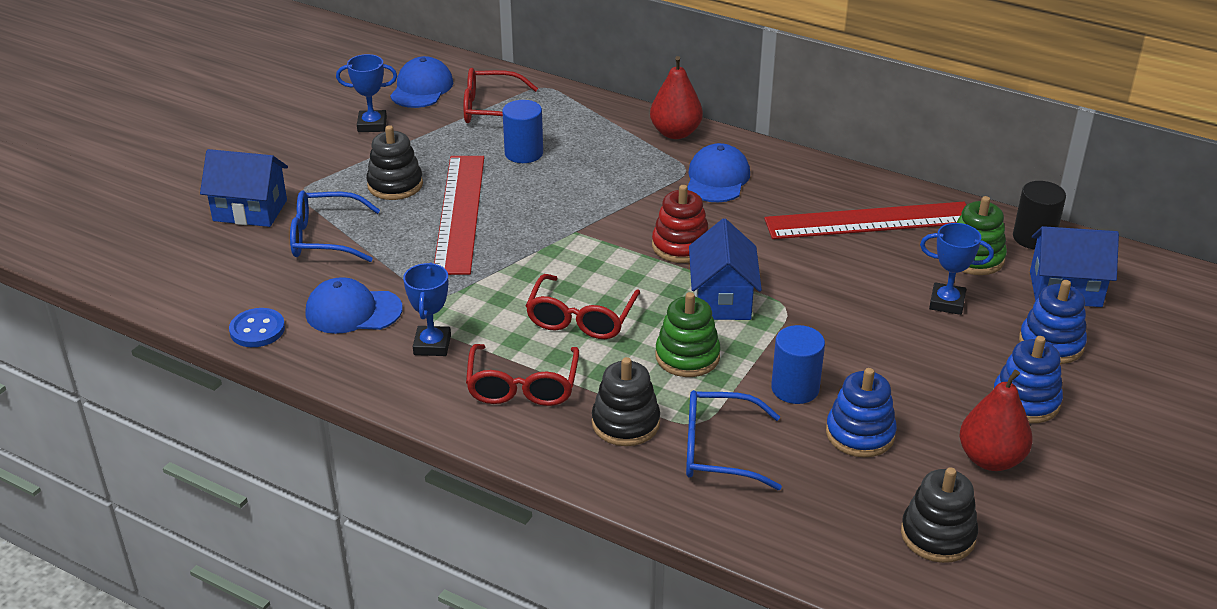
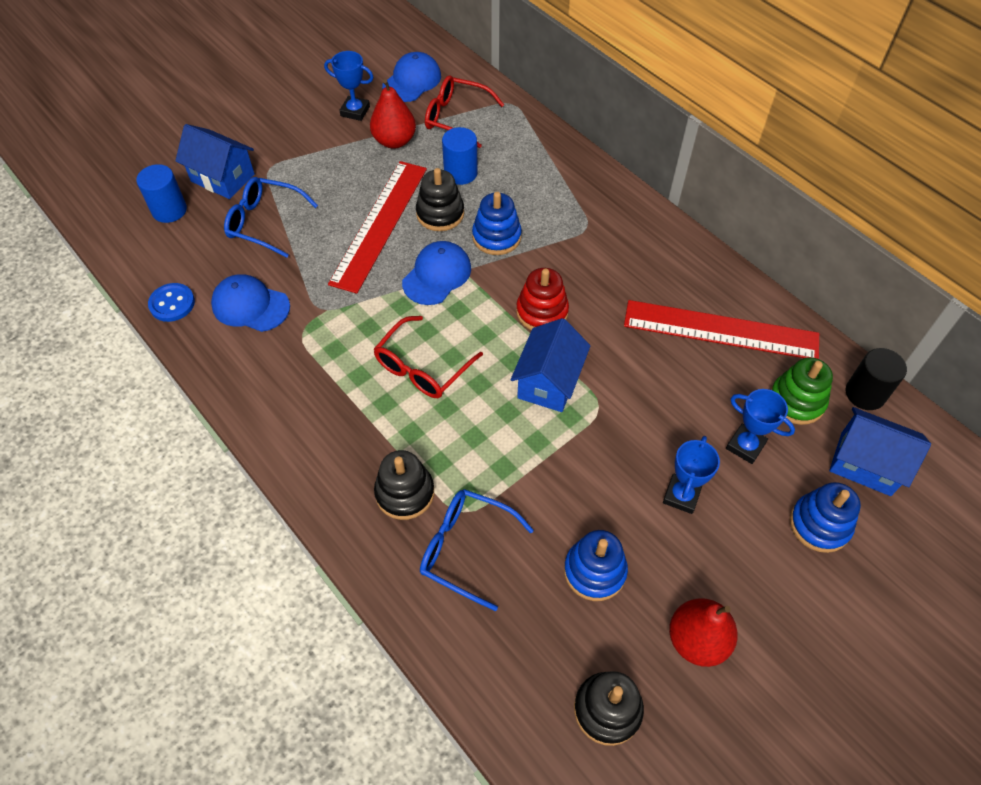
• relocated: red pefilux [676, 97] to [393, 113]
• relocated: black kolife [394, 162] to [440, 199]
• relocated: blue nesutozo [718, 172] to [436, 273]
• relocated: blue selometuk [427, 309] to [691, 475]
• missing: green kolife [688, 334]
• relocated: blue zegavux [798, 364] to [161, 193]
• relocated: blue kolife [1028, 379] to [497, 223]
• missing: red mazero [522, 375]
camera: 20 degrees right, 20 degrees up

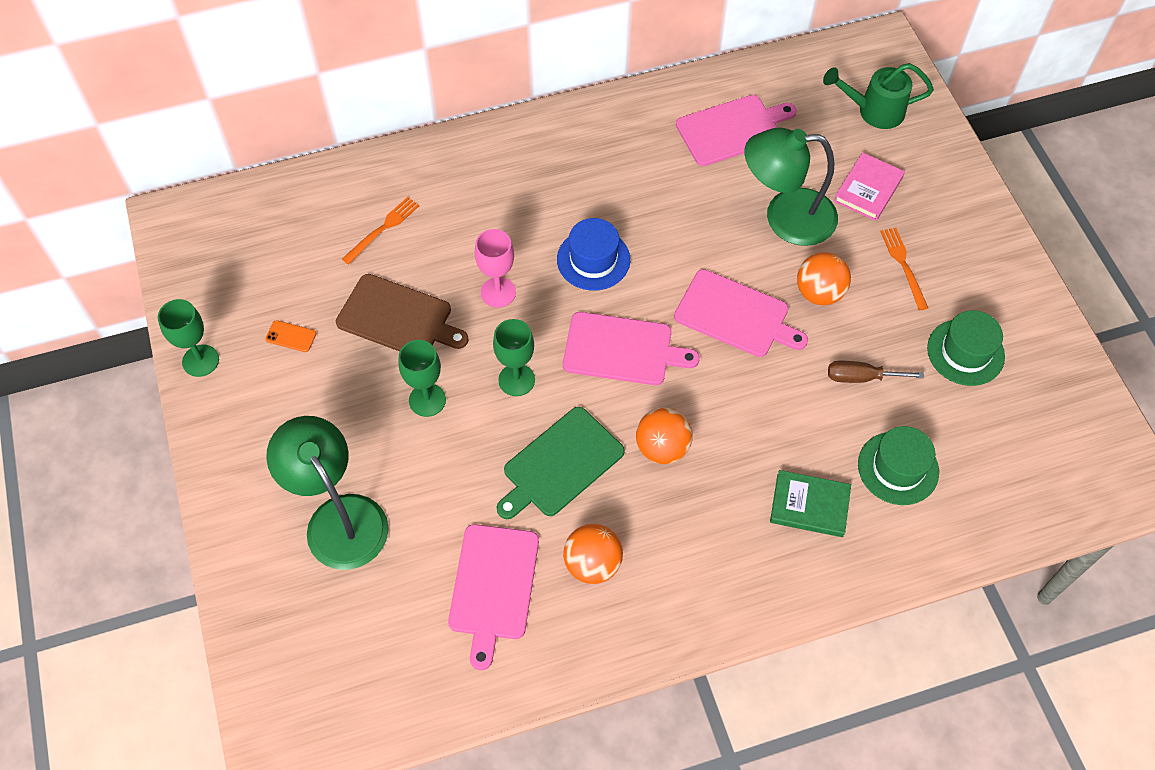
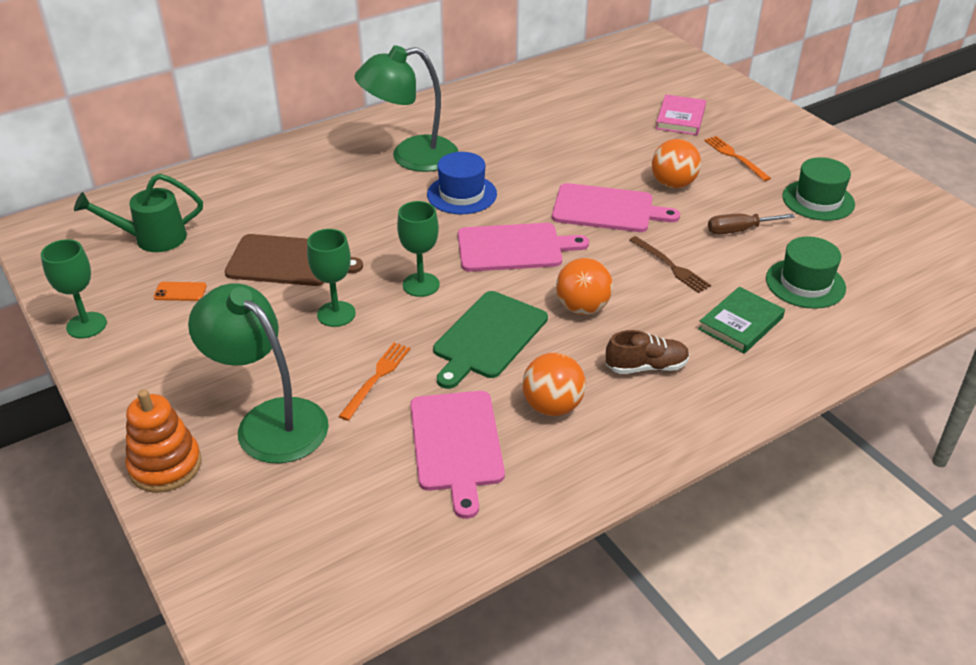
• relocated: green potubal [878, 96] to [138, 213]
• missing: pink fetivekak [736, 130]
• relocated: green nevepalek [791, 187] to [406, 108]
• relocated: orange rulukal [380, 231] to [374, 382]
• missing: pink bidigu [495, 268]
• spun: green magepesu [810, 503] = [741, 320] 45 degrees counterclockwise
• appeared: brown rulukal [670, 264]
• appeared: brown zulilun [648, 352]
• appeared: orange kolife [163, 441]
camera: 15 degrees left, 20 degrees down

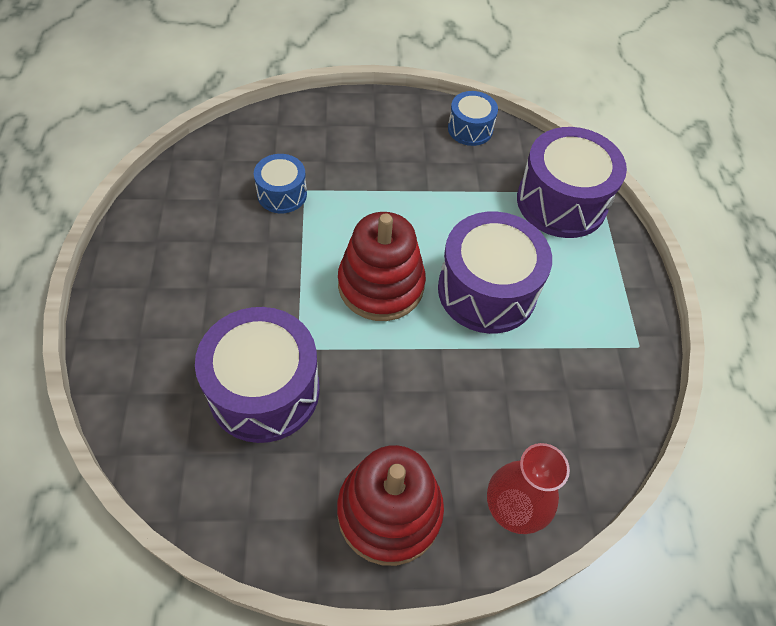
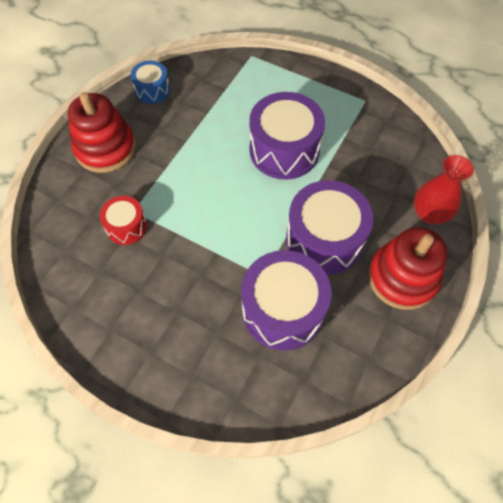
• relocated: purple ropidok [572, 182] to [329, 227]
• colour: blue ropidok [280, 183] to red ropidok [123, 220]
• relocated: red kolife [382, 266] to [102, 132]
camera: 55 degrees left, 5 degrees up

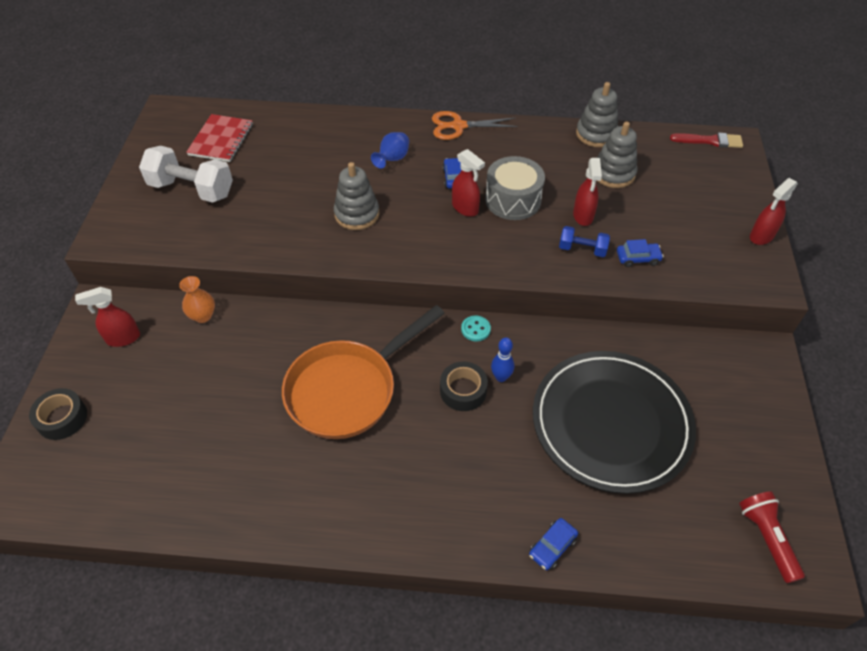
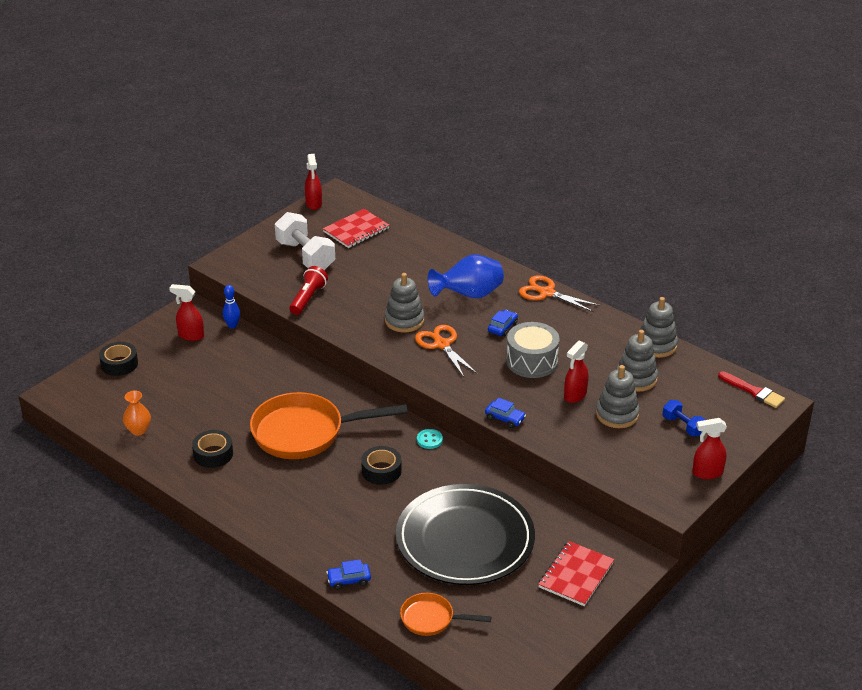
• size: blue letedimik [390, 150] = [466, 276] x1.72
• relocated: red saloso [468, 183] to [313, 182]
• relocated: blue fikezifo [584, 241] to [684, 418]
• relocated: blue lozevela [640, 253] to [505, 413]
• relocated: orange letedimik [197, 299] to [137, 413]
• relocated: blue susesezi [502, 360] to [231, 307]
• relocated: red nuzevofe [772, 537] to [308, 290]
• appeared: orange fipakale [446, 351]
• appeared: grey kolife [618, 396]
• appeared: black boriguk [212, 449]
• appeared: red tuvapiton [576, 573]
• appeared: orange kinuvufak [446, 614]
camera: 35 degrees right, 15 degrees down

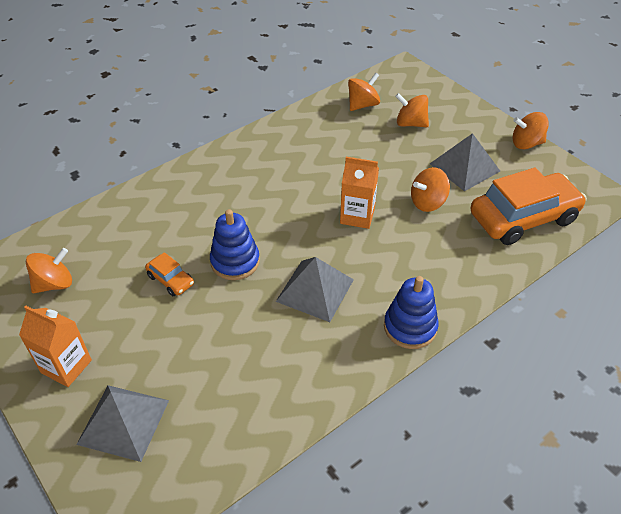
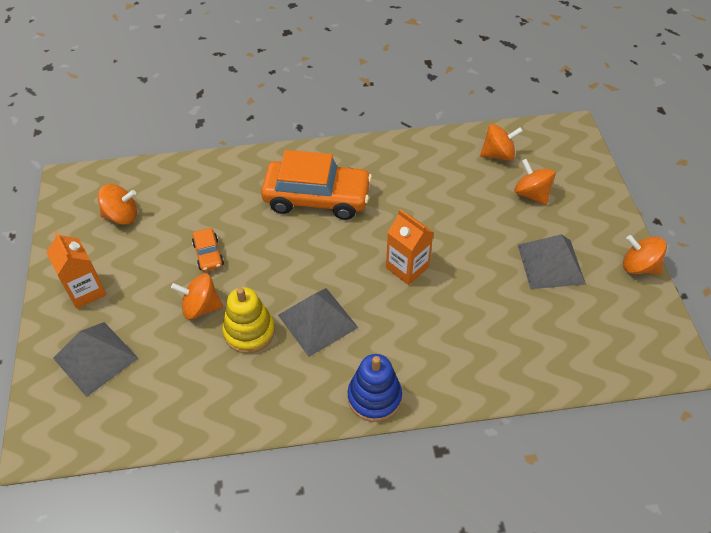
• relocated: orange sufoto [430, 189] to [197, 296]
• relocated: orange lozevela [528, 206] to [316, 185]
• missing: blue kolife [235, 244]
• appeared: yellow kolife [248, 320]
camera: 30 degrees right, 5 degrees up

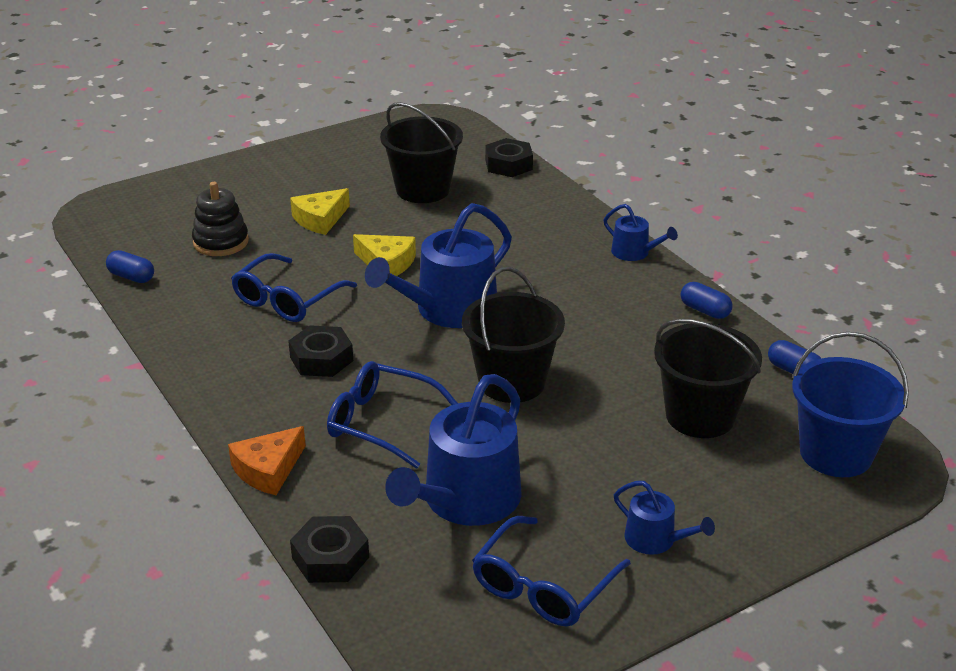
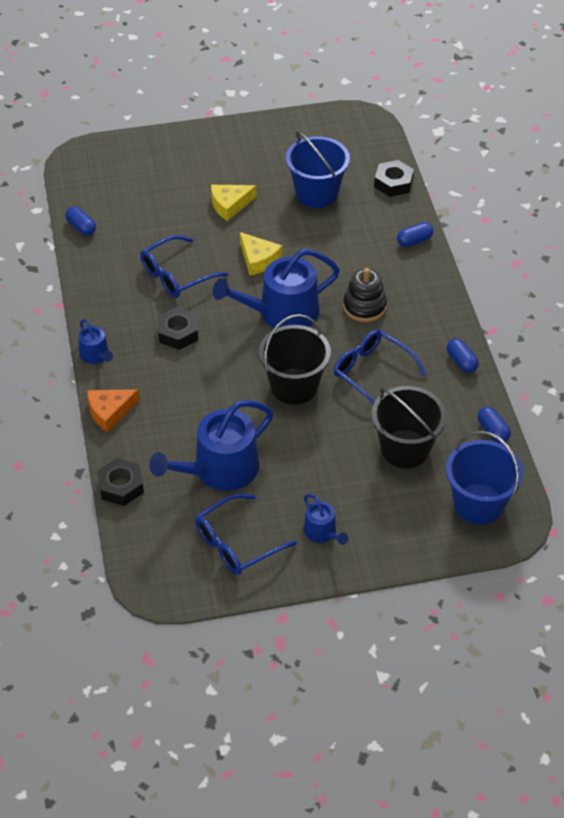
• colour: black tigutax [421, 152] to blue tigutax [318, 169]
• relocated: black kolife [220, 219] to [365, 295]
• relocated: blue potubal [640, 232] to [95, 341]
• relocated: blue mazero [392, 415] to [380, 366]
• appeared: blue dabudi [415, 234]
camera: 20 degrees right, 15 degrees up

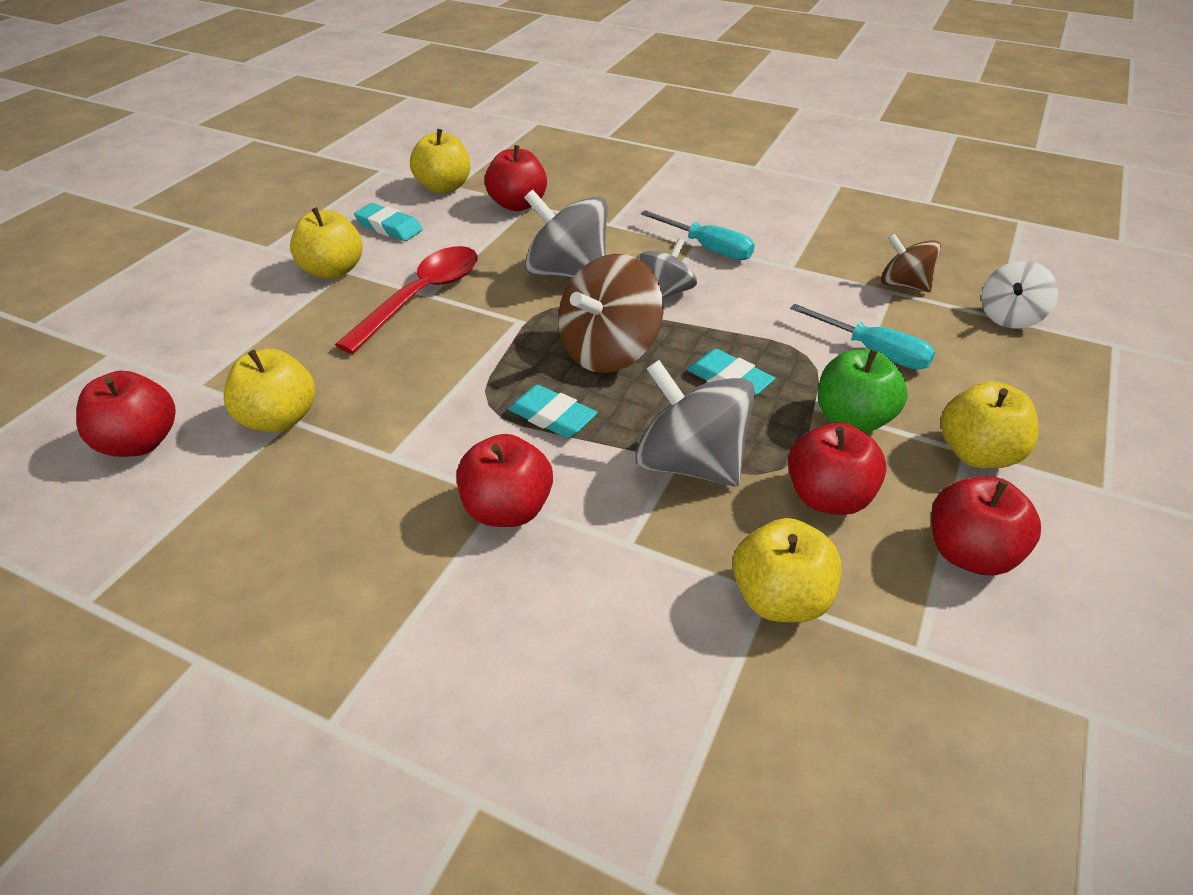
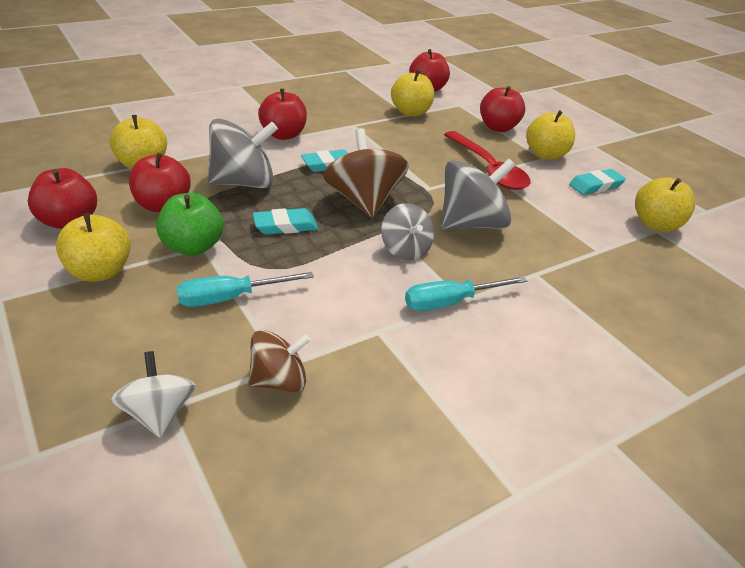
• relocated: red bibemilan [516, 178] to [502, 109]
camera: 120 degrees right, 5 degrees down

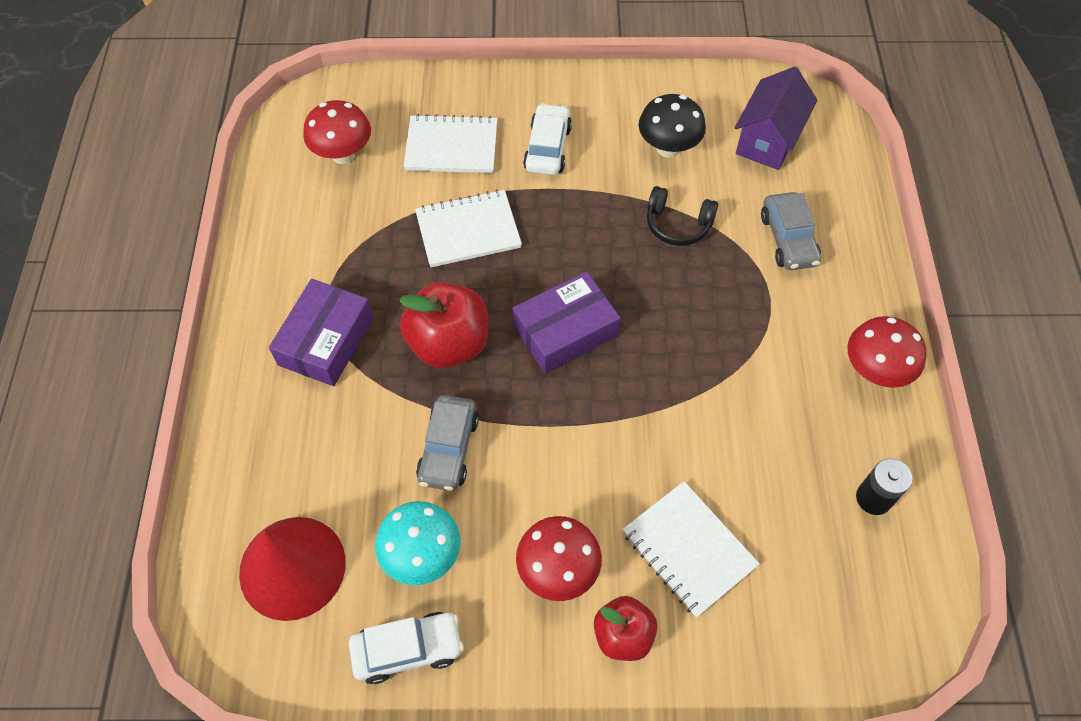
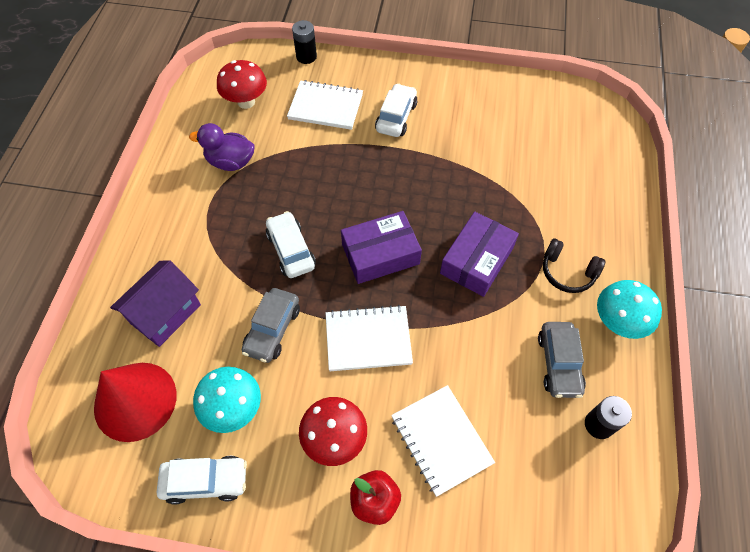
• relocated: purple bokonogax [776, 118] to [155, 303]
• missing: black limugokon [672, 126]
• relocated: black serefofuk [682, 216] to [574, 265]
• relocated: white tuvapiton [468, 228] to [369, 338]
• relocated: grey lozevela [791, 231] to [562, 360]
• relocated: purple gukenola [321, 332] to [479, 254]
• exchanged: red bibemilan [443, 325] to white lozevela [291, 244]
• colour: red limugokon [887, 352] to turquoise limugokon [629, 309]
• appeared: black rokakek [304, 42]
• appeared: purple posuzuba [221, 147]
camera: 10 degrees right, 0 degrees up

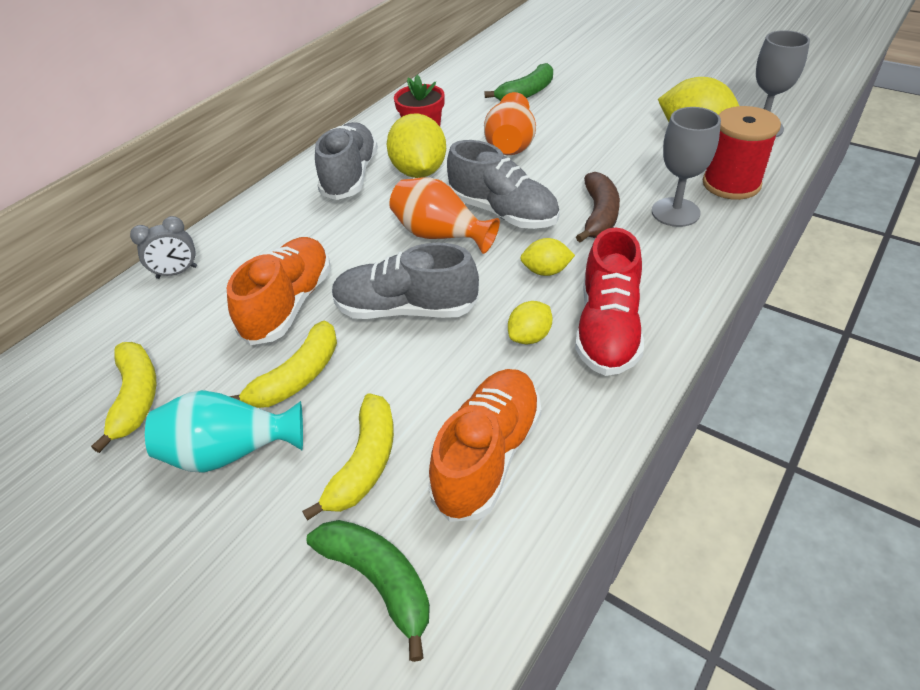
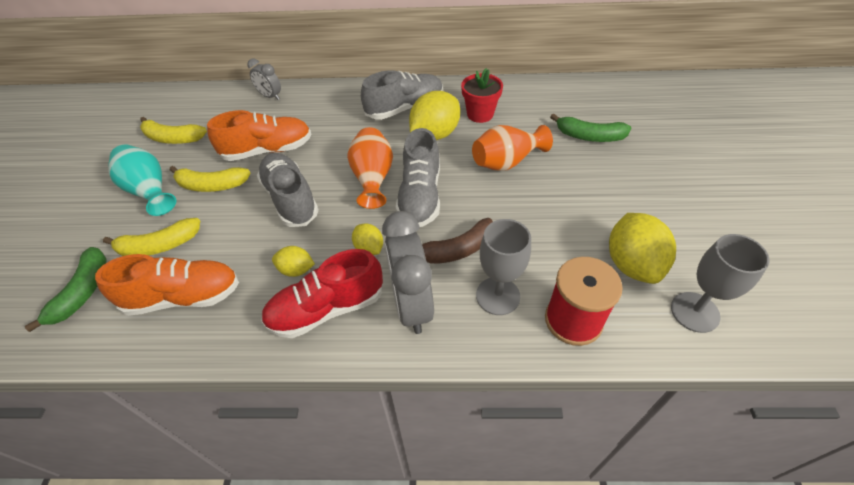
• spun: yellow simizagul [123, 397] = [173, 130] 60 degrees clockwise
• appeared: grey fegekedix [408, 272]
camera: 55 degrees right, 5 degrees up

